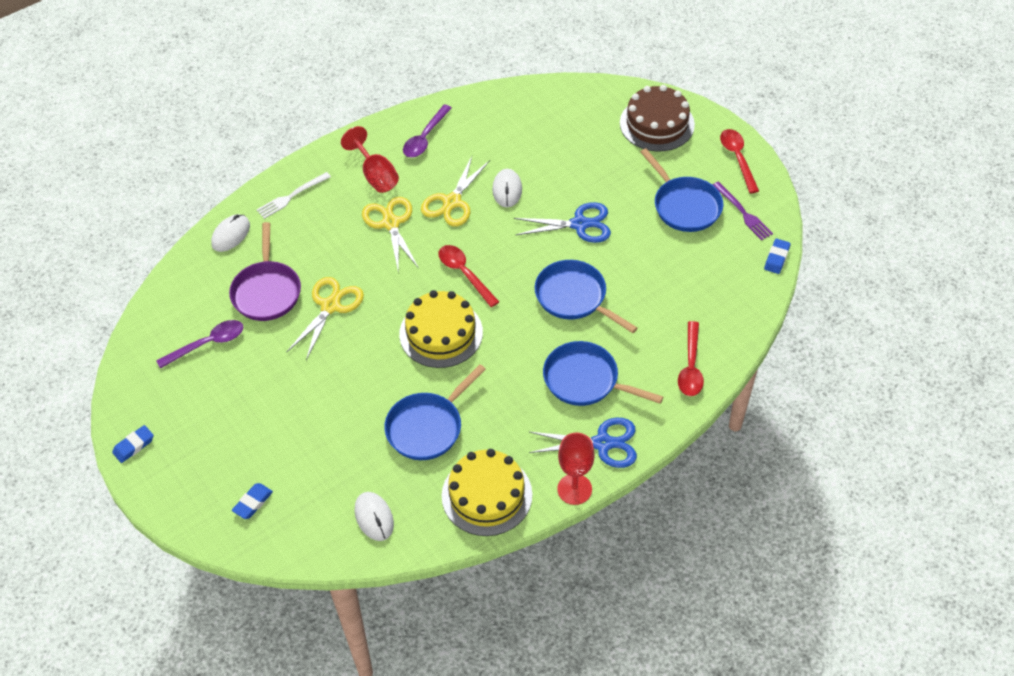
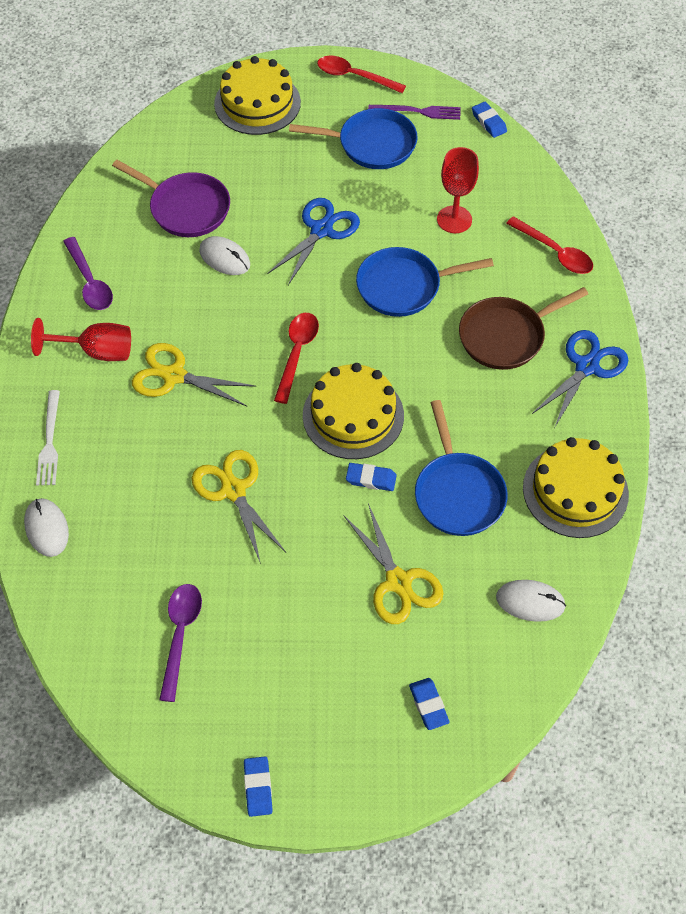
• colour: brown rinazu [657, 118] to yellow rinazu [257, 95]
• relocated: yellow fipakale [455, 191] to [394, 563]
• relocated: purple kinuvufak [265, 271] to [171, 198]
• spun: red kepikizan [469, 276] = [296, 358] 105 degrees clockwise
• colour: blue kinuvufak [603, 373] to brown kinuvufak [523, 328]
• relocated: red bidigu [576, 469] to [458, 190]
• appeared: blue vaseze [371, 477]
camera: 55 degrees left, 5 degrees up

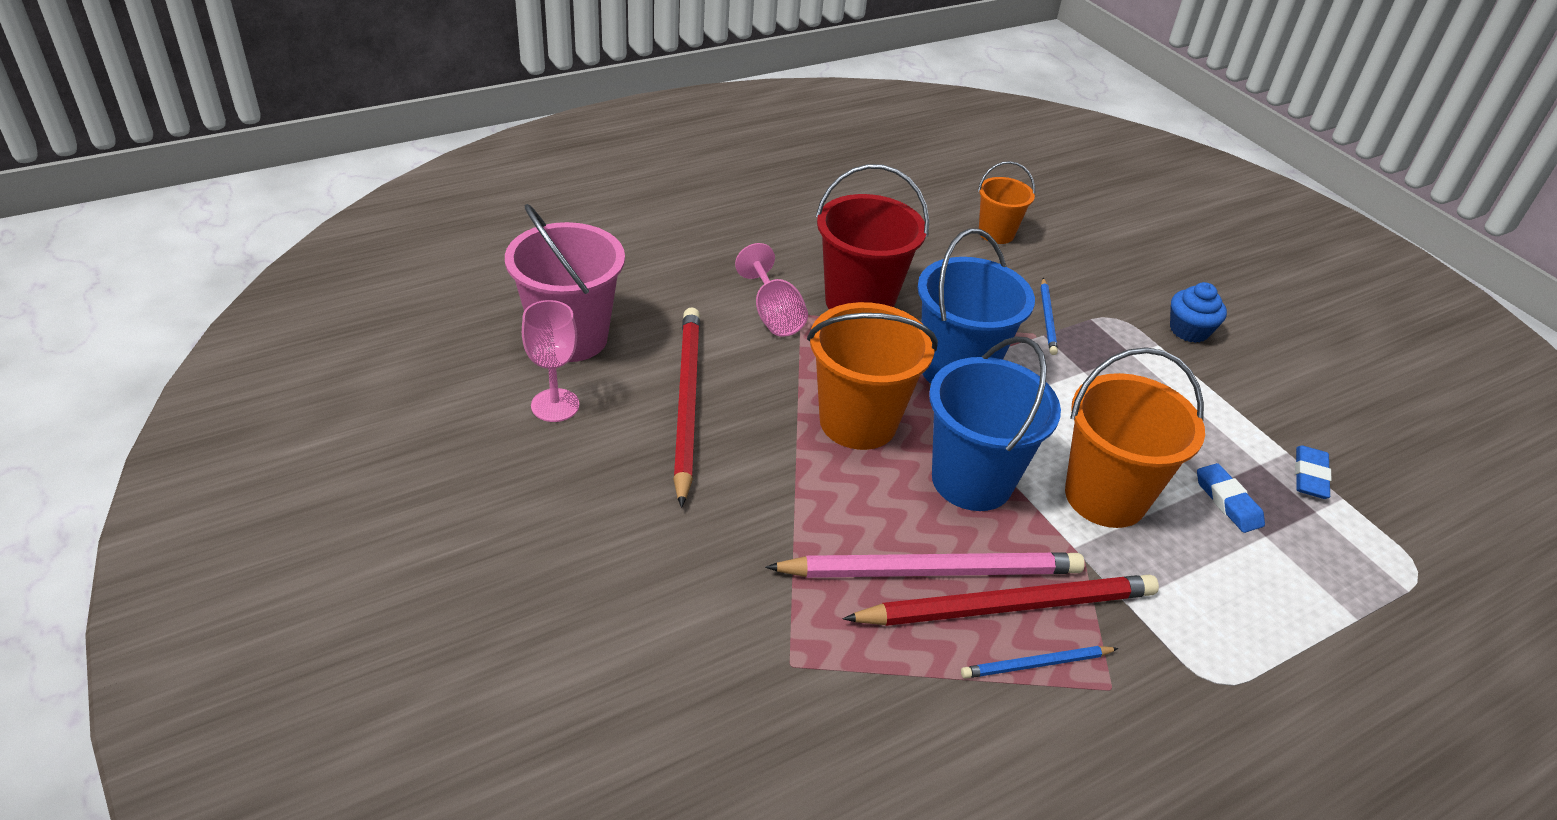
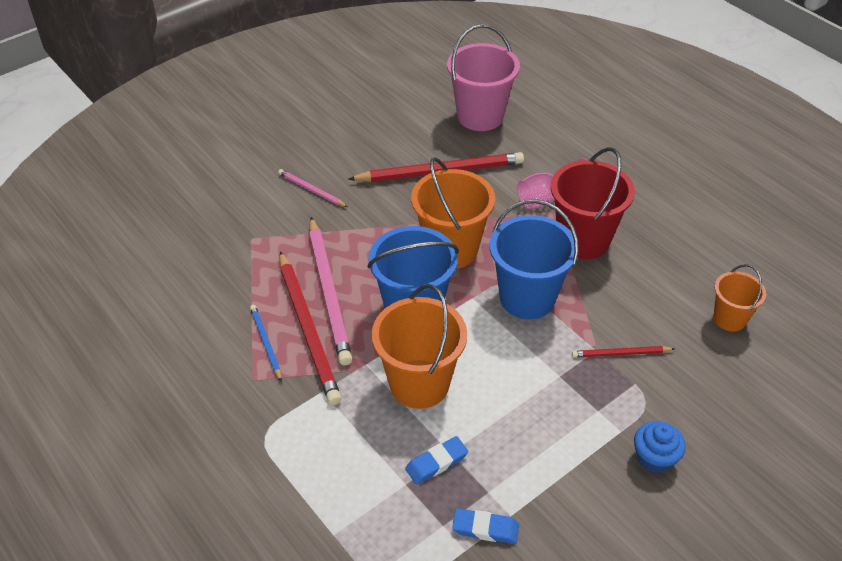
• colour: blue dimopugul [1049, 316] to red dimopugul [623, 352]
• missing: pink bidigu [550, 361]
• appeared: pink dimopugul [313, 188]
camera: 85 degrees right, 5 degrees up

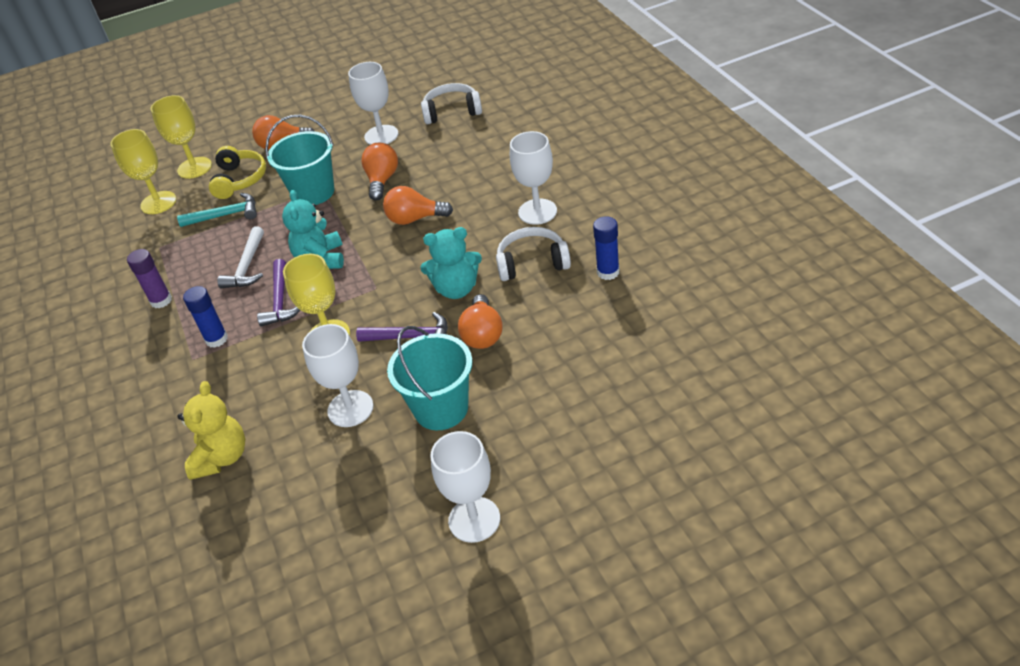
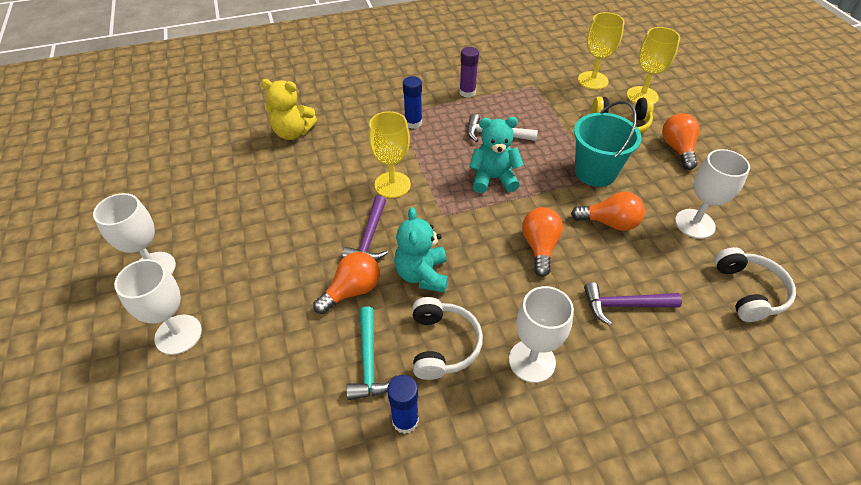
• relocated: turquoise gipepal [217, 210] to [371, 353]
• relocated: purple gipepal [278, 293] to [633, 303]
• spun: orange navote [480, 321] = [346, 283] 135 degrees clockwise
• relocated: white bidigu [337, 375] to [158, 307]
• missing: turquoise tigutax [430, 378]
camera: 90 degrees right, 5 degrees up

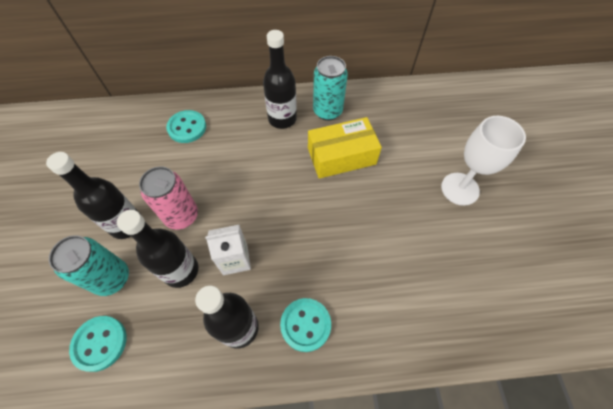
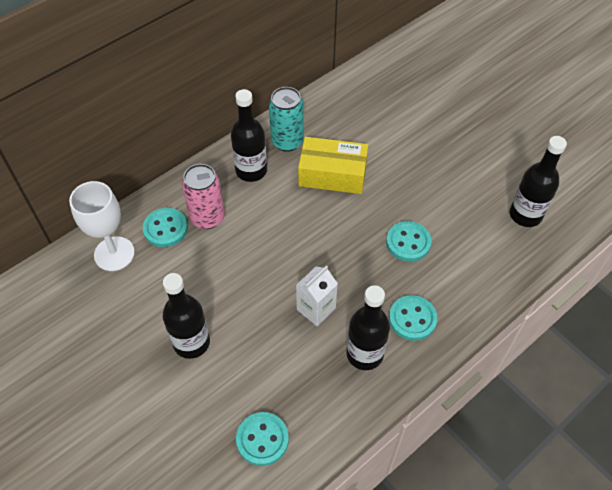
• relocated: white bidigu [483, 161] to [102, 226]
• spun: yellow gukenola [345, 148] = [333, 165] 60 degrees clockwise
• relocated: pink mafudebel [168, 198] to [203, 196]
• relocated: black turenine [157, 249] to [538, 181]
• missing: turquoise mafudebel [89, 265]
• appeared: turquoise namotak [409, 241]
camera: 35 degrees left, 5 degrees down

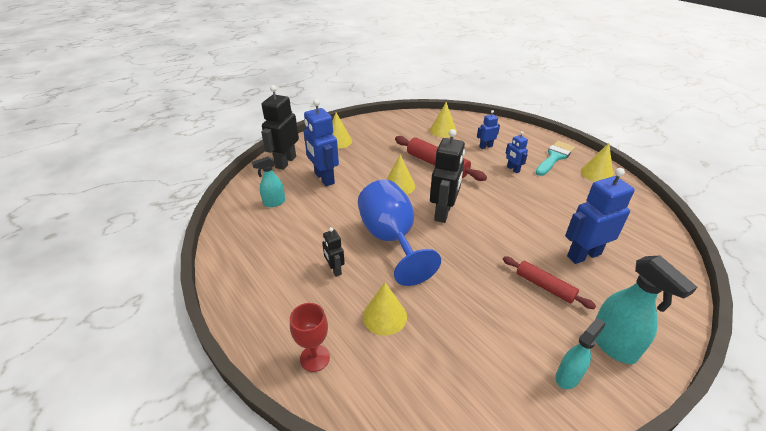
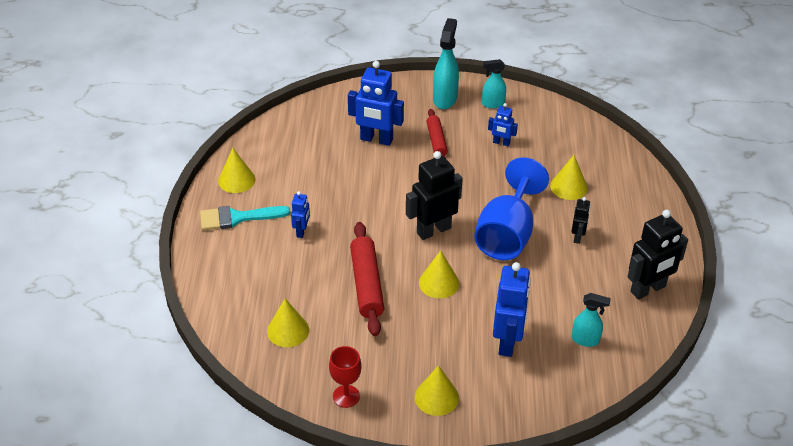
• relocated: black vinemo [280, 127] to [658, 254]
• relocated: blue vinemo [488, 129] to [503, 124]
• relocated: red bidigu [310, 337] to [345, 377]
camera: 140 degrees left, 5 degrees up

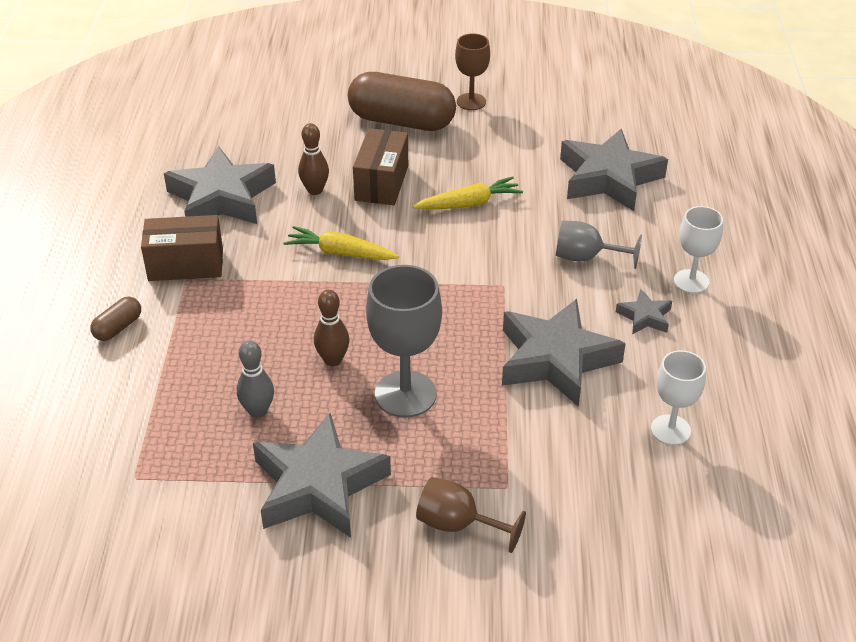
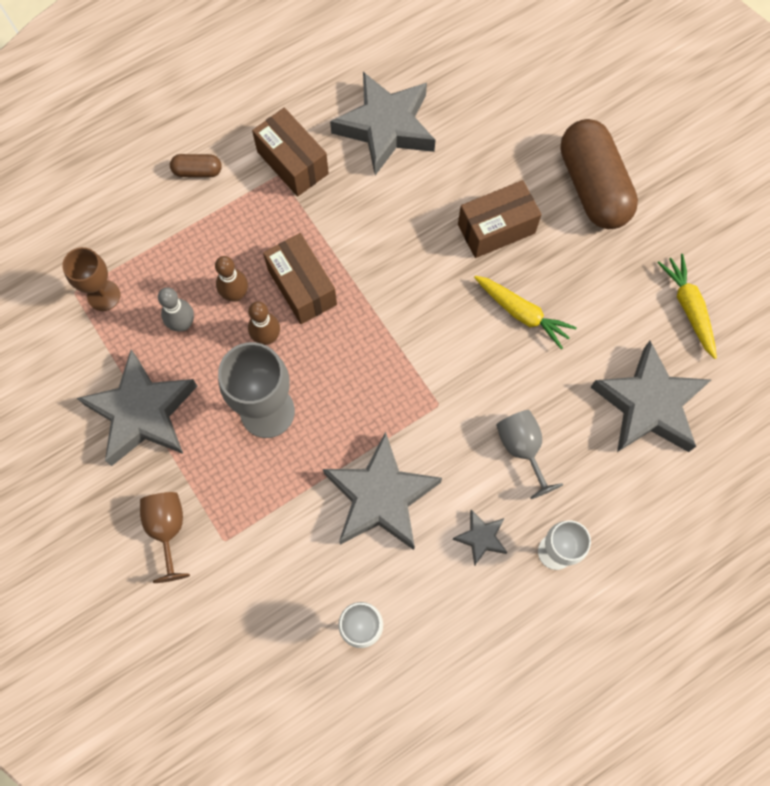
• relocated: brown bidigu [472, 71] to [91, 279]
• relocated: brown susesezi [313, 159] to [231, 279]
• relocated: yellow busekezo [341, 243] to [687, 306]
• appeared: brown gukenola [300, 278]
camera: 55 degrees right, 30 degrees up

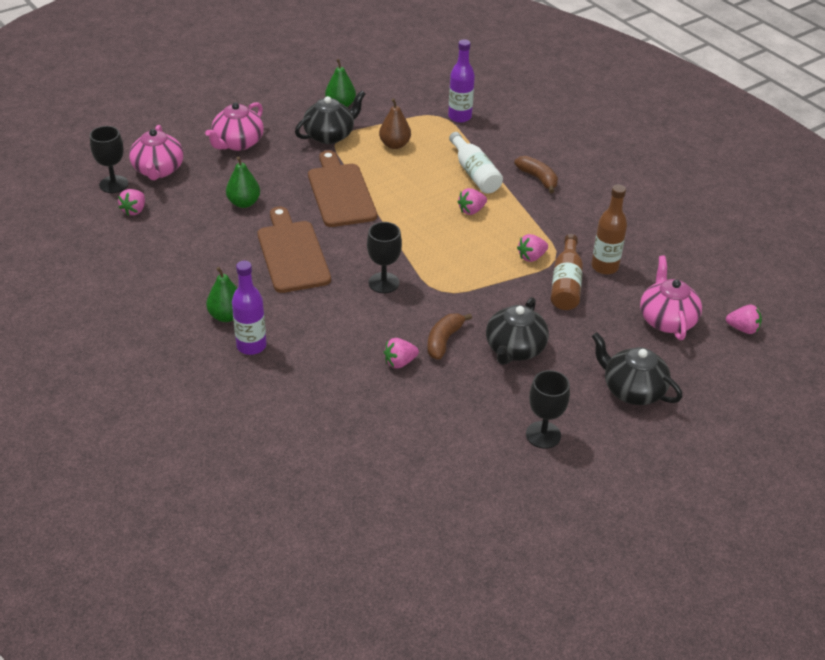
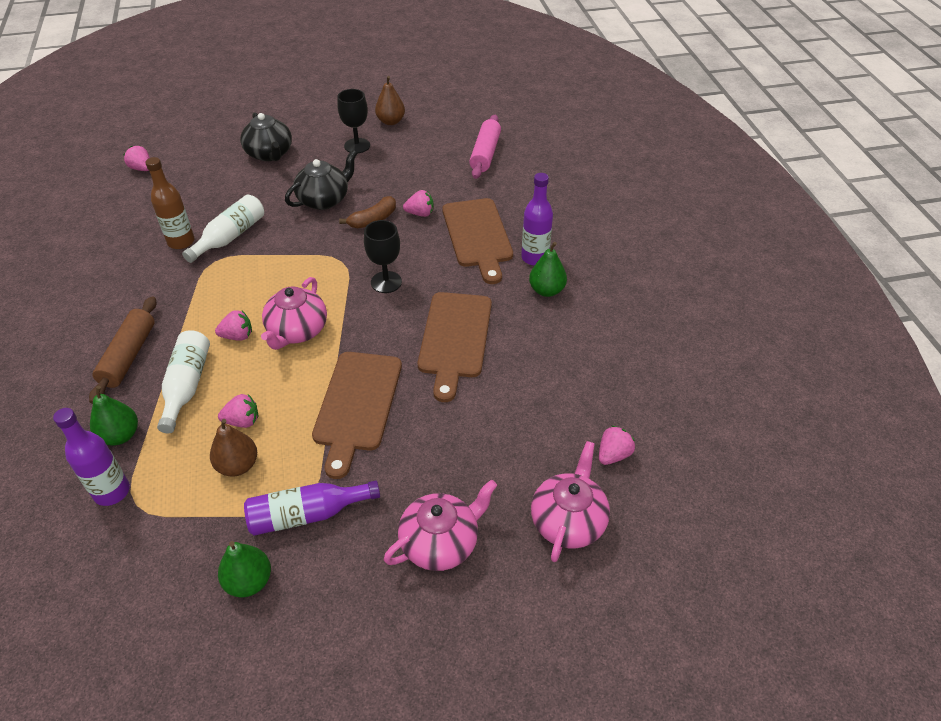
• exchanged: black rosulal [330, 117] to purple turenine [312, 508]
• missing: black bidigu [109, 159]
• relocated: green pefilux [243, 182] to [114, 416]
• exchanged: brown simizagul [536, 174] to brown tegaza [122, 350]
• relocated: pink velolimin [532, 248] to [238, 411]
• colour: brown turenine [567, 272] to white turenine [223, 229]
• relocated: pink rosulal [671, 297] to [294, 313]
• appeared: brown pefilux [390, 100]
• appeared: pink tegaza [485, 147]
• appeared: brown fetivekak [477, 241]
camera: 155 degrees left, 5 degrees up

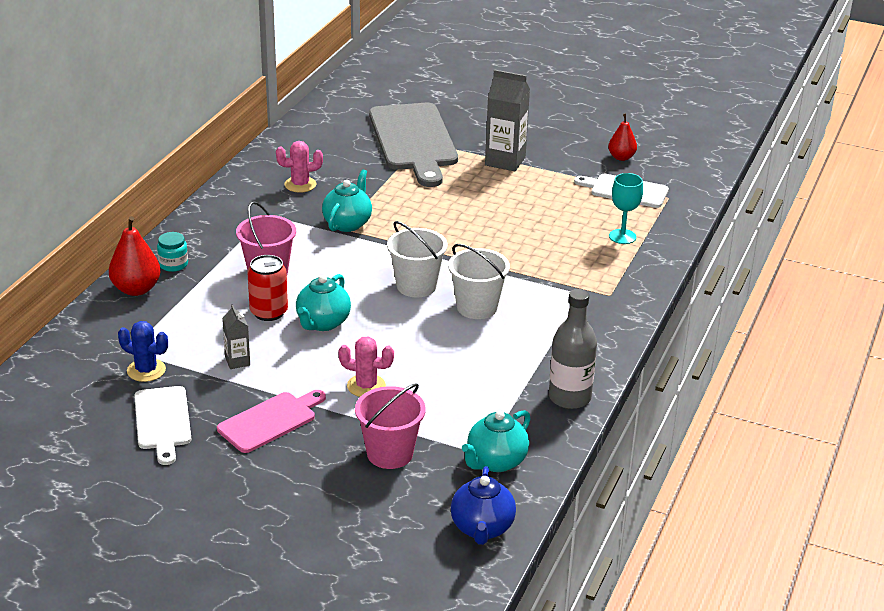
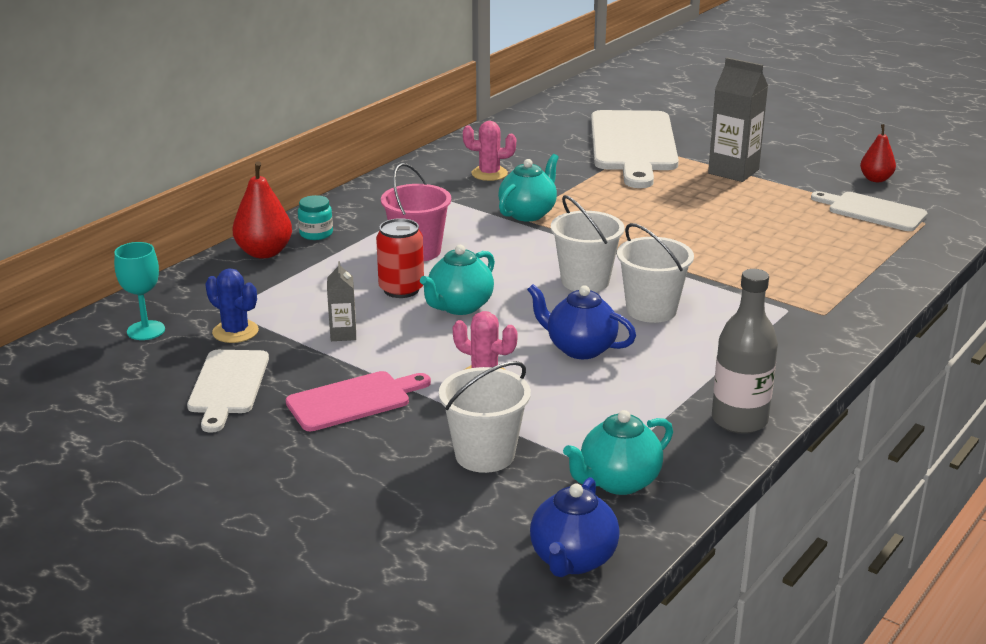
• colour: grey fetivekak [413, 145] to white fetivekak [635, 149]
• relocated: turquoise bidigu [626, 208] to [139, 291]
• colour: pink tigutax [390, 426] to white tigutax [485, 417]
• appeared: blue rosulal [581, 321]
camera: 15 degrees right, 5 degrees down

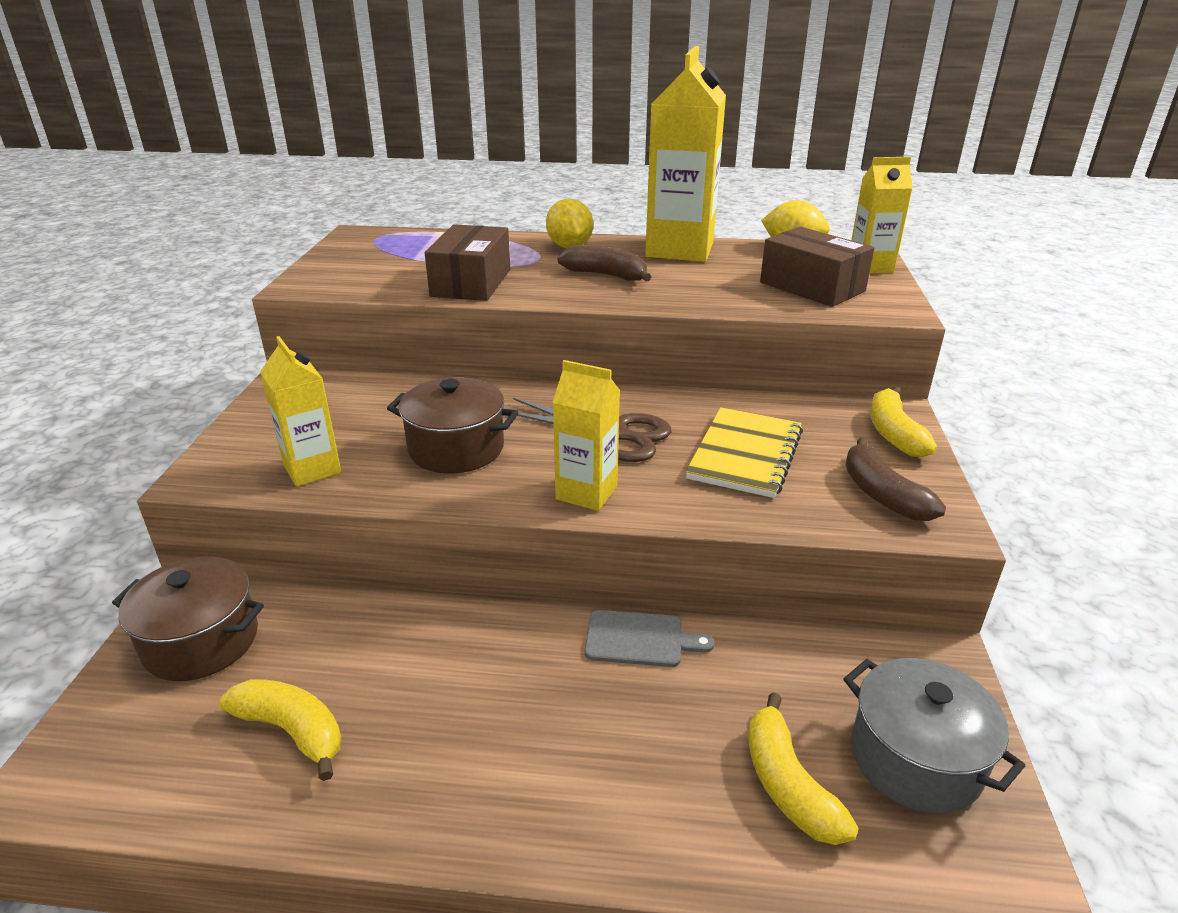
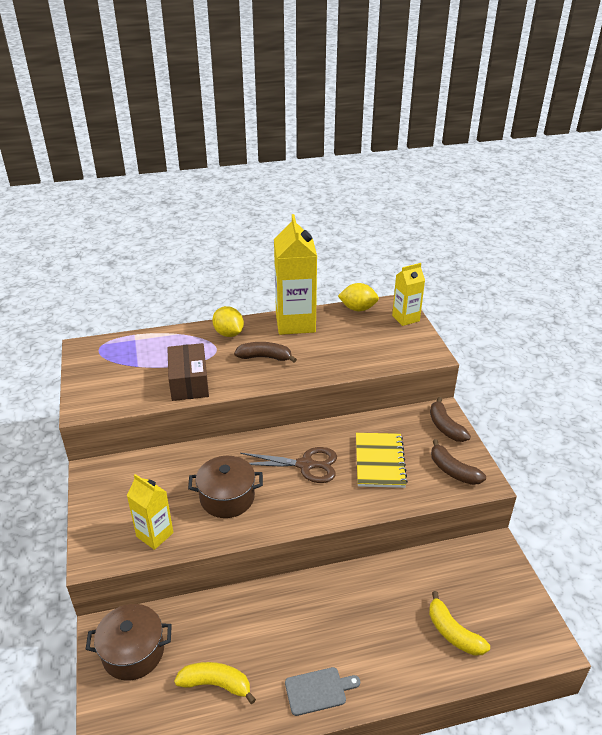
• missing: brown gukenola [817, 267]
• missing: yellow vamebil [586, 435]
• colour: yellow simizagul [903, 421] to brown simizagul [450, 419]
• relocated: grey fetivekak [649, 638] to [322, 691]
• missing: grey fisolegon [934, 736]
camera: 20 degrees left, 5 degrees up

